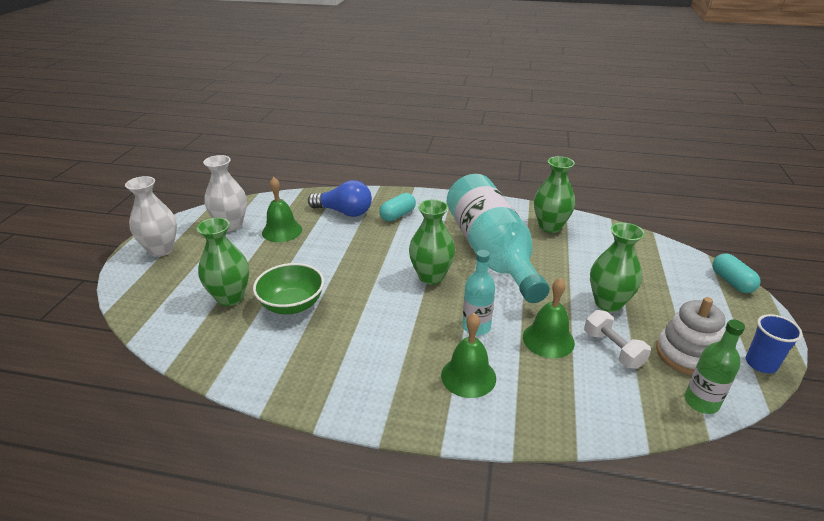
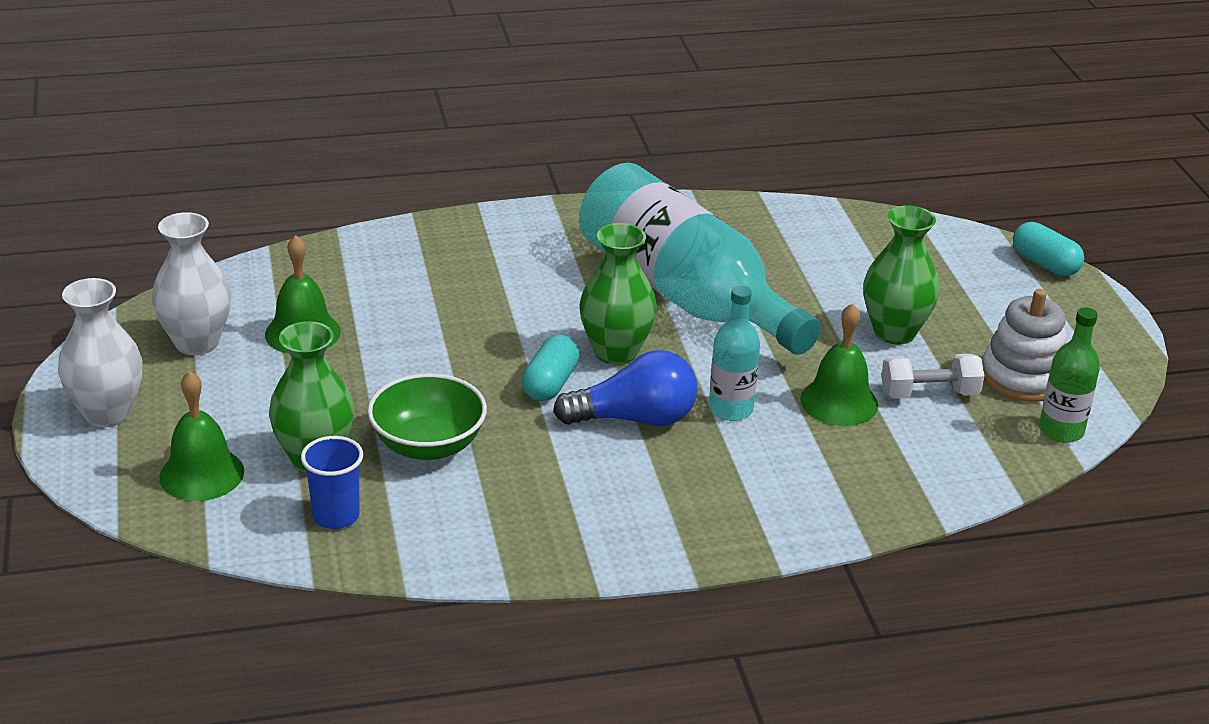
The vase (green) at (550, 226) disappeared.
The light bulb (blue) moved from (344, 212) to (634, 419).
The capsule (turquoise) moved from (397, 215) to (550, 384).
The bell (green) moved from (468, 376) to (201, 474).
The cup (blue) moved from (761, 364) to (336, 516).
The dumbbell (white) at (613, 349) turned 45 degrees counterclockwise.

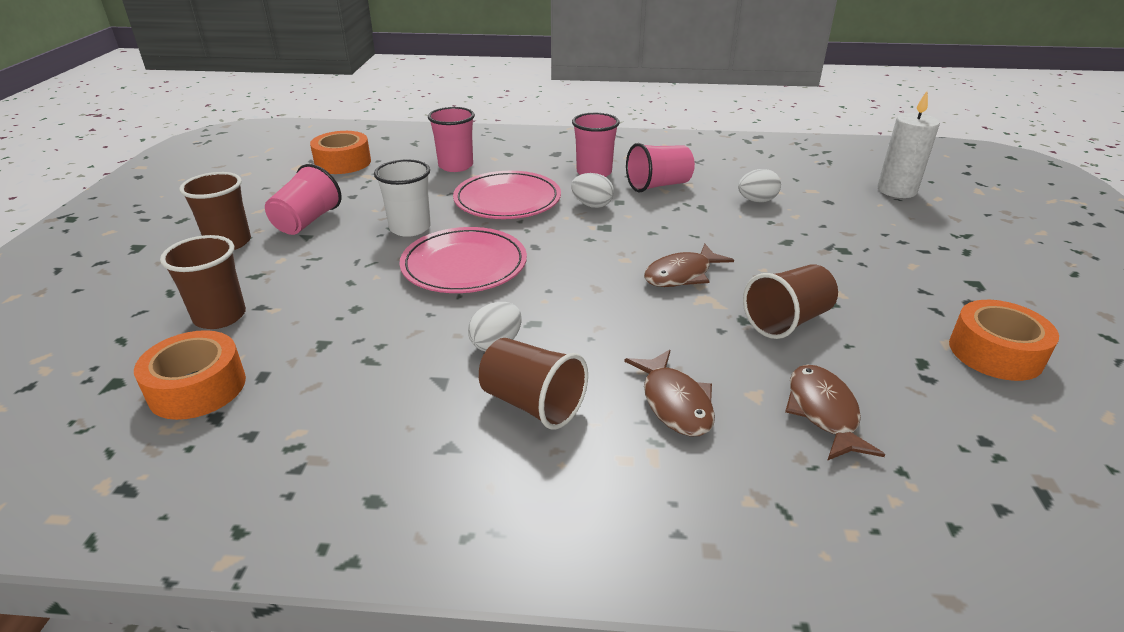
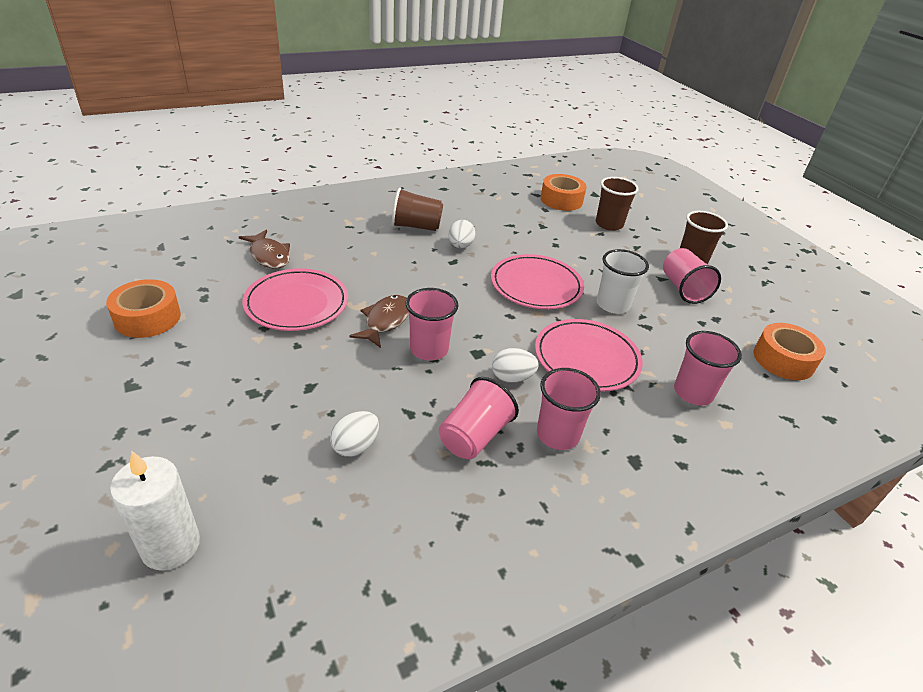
The fish (brown) at (675, 403) disappeared.
The cup (pink) at (429, 349) appeared.
The cup (brown) at (787, 321) was replaced by the plate (pink) at (296, 303).

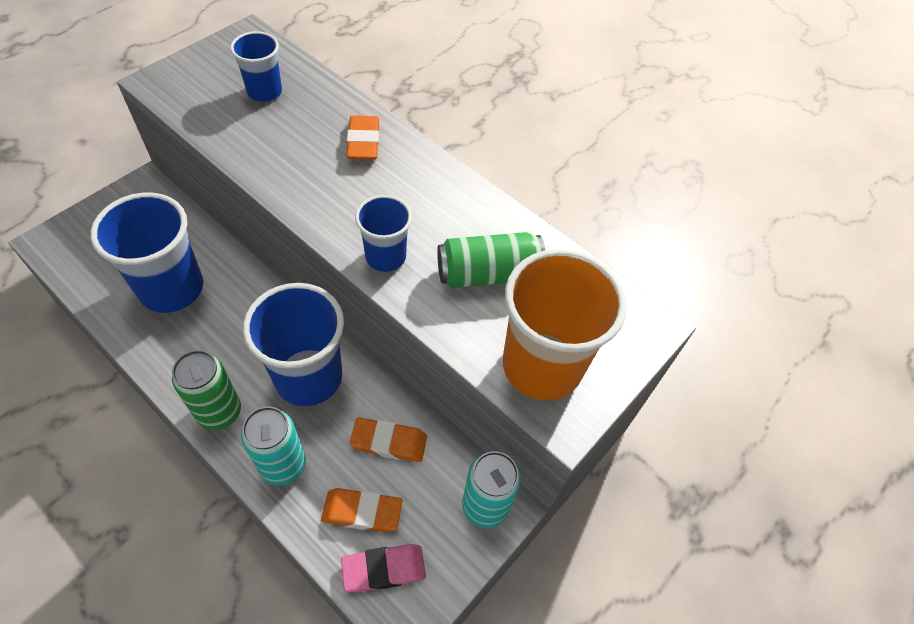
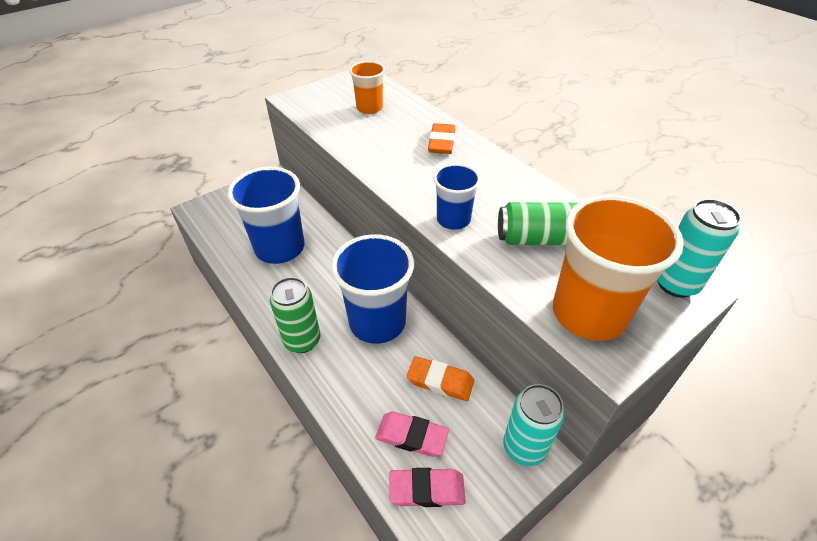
The can (turquoise) moved from (283, 465) to (675, 284).
The cup (blue) at (264, 92) became the cup (orange) at (369, 108).
The eraser (orange) at (362, 512) became the eraser (pink) at (411, 436).

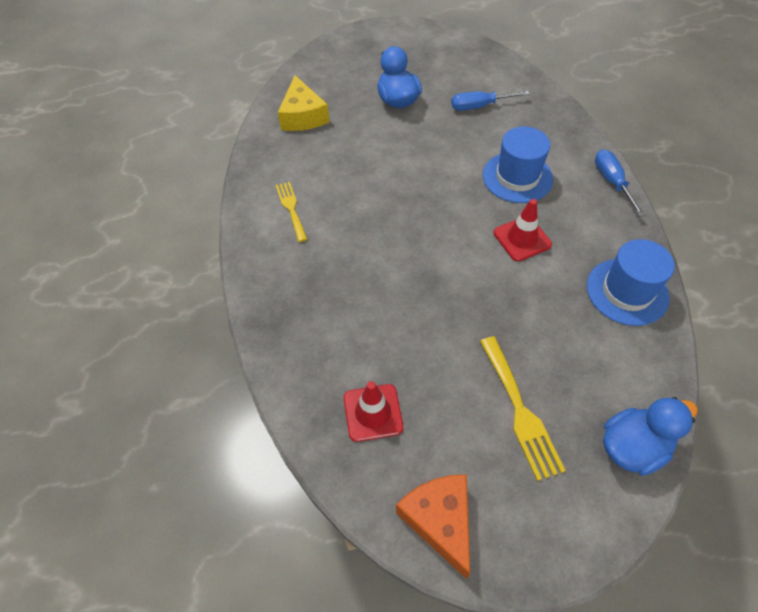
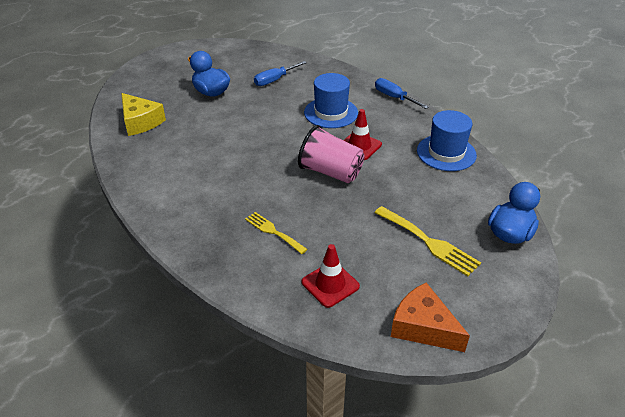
The cup (pink) at (330, 172) appeared.
The fork (yellow) moved from (291, 208) to (273, 231).

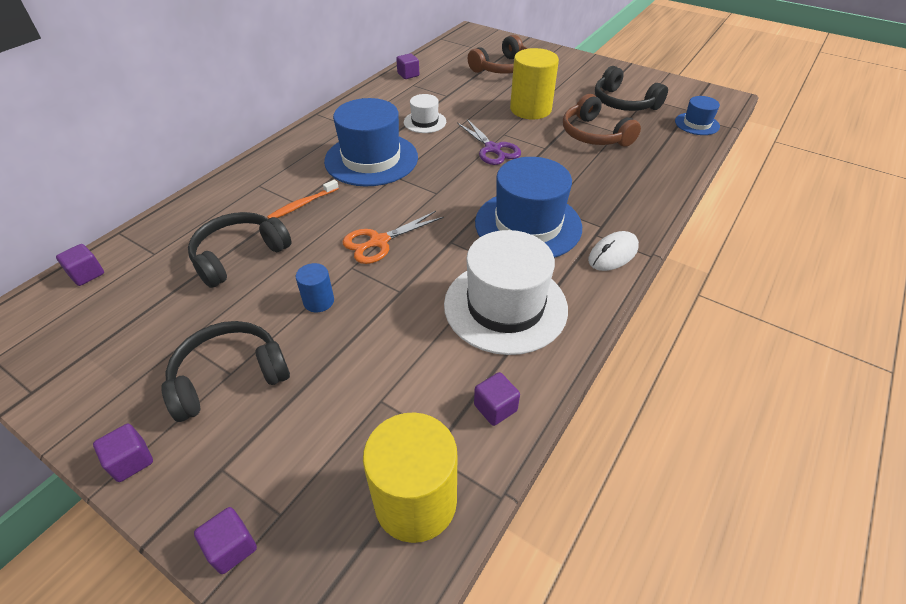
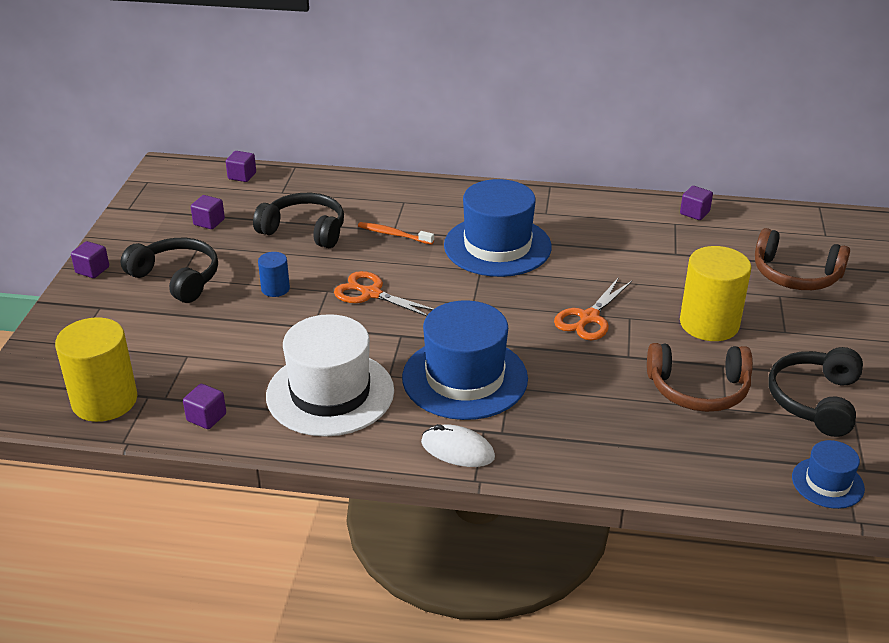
The hat (white) at (425, 122) disappeared.
The cube (purple) moved from (232, 547) to (209, 222).
The scissors (purple) at (492, 149) became the scissors (orange) at (589, 318).
The headphones (brown) at (594, 135) turned 120 degrees counterclockwise.

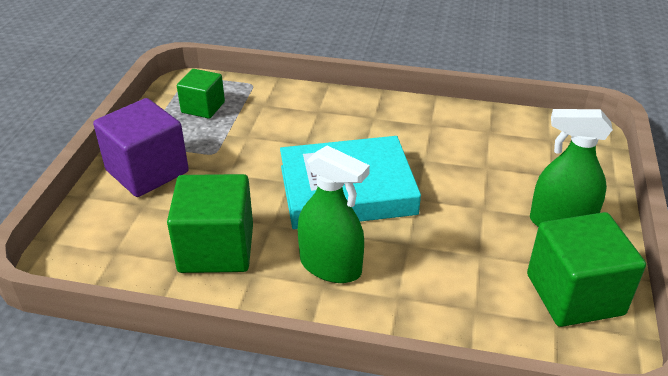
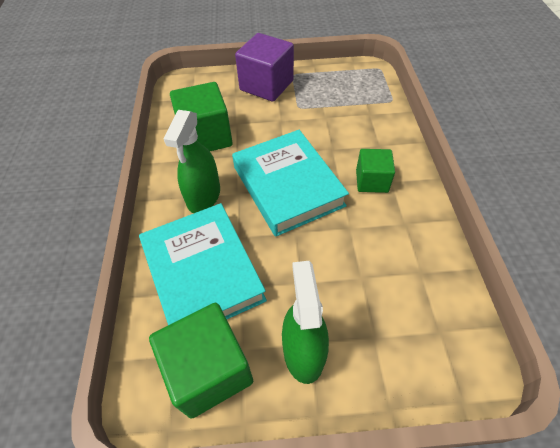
The book (turquoise) at (203, 272) appeared.
The cube (green) moved from (203, 107) to (371, 181).

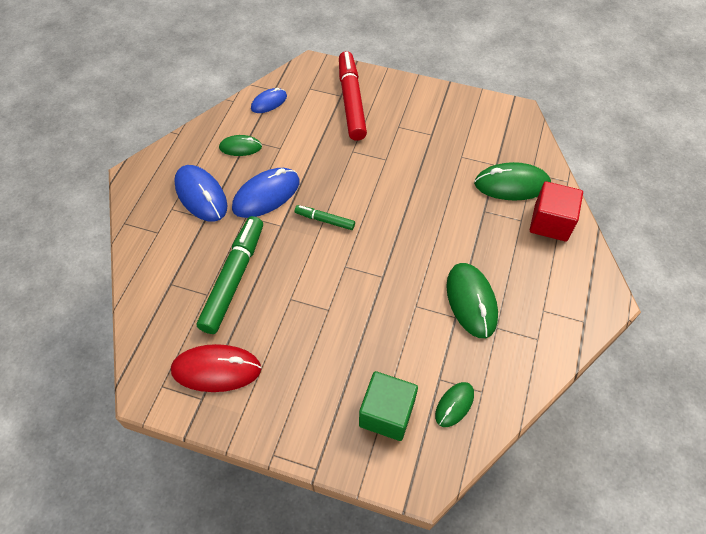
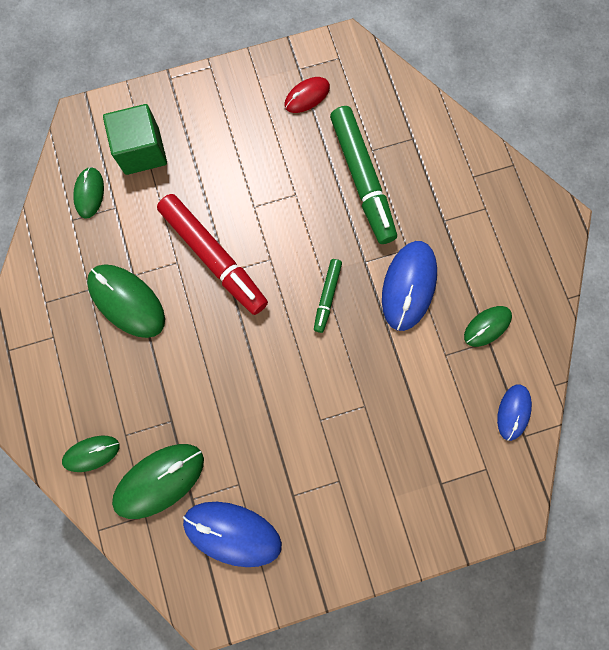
The mouse (blue) moved from (201, 195) to (232, 533).
The marker (red) moved from (351, 101) to (214, 257).
The cube (red) at (550, 222) was replaced by the mouse (green) at (91, 453).
The marker (green) at (325, 220) turned 120 degrees clockwise.
The mouse (red) at (216, 370) changed to 0.58 times the size.

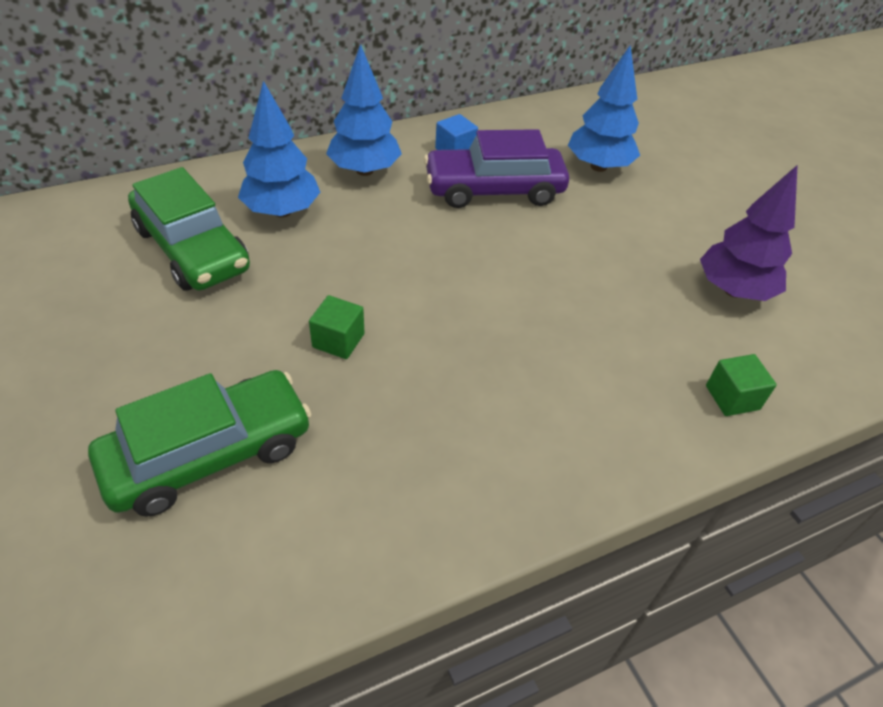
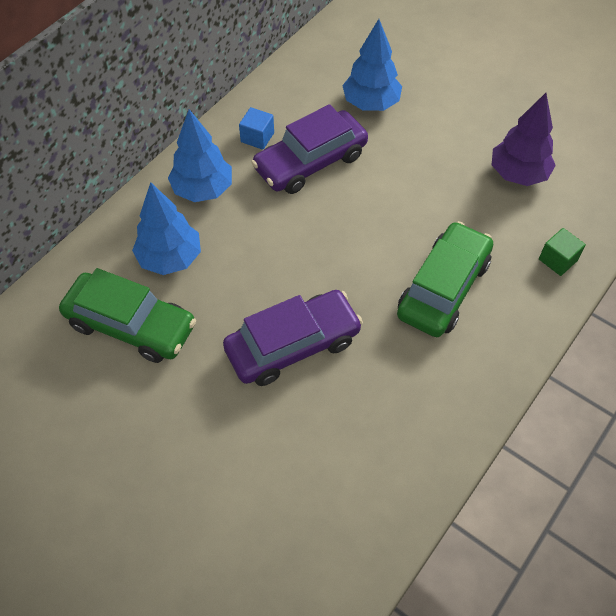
The car (green) moved from (209, 454) to (443, 288).
The cube (green) at (338, 340) was replaced by the car (purple) at (293, 345).

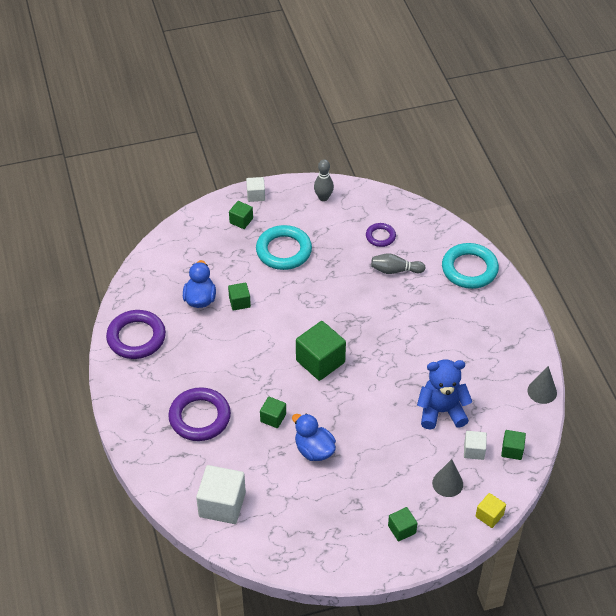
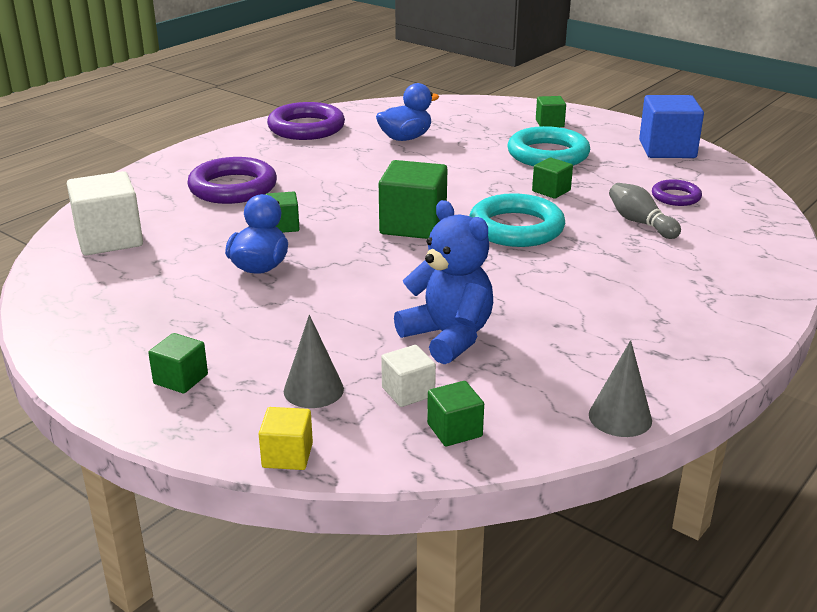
The cube (white) at (256, 195) disappeared.
The cube (green) moved from (239, 302) to (551, 191).
The ring (turquoise) moved from (469, 269) to (516, 228).
The bowling pin (grey) at (323, 197) was replaced by the cube (blue) at (667, 149).

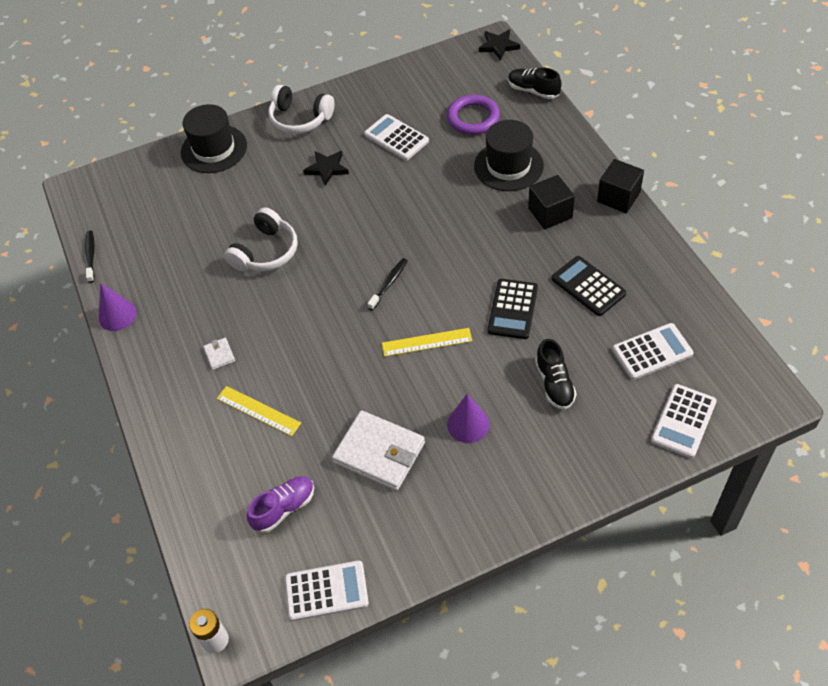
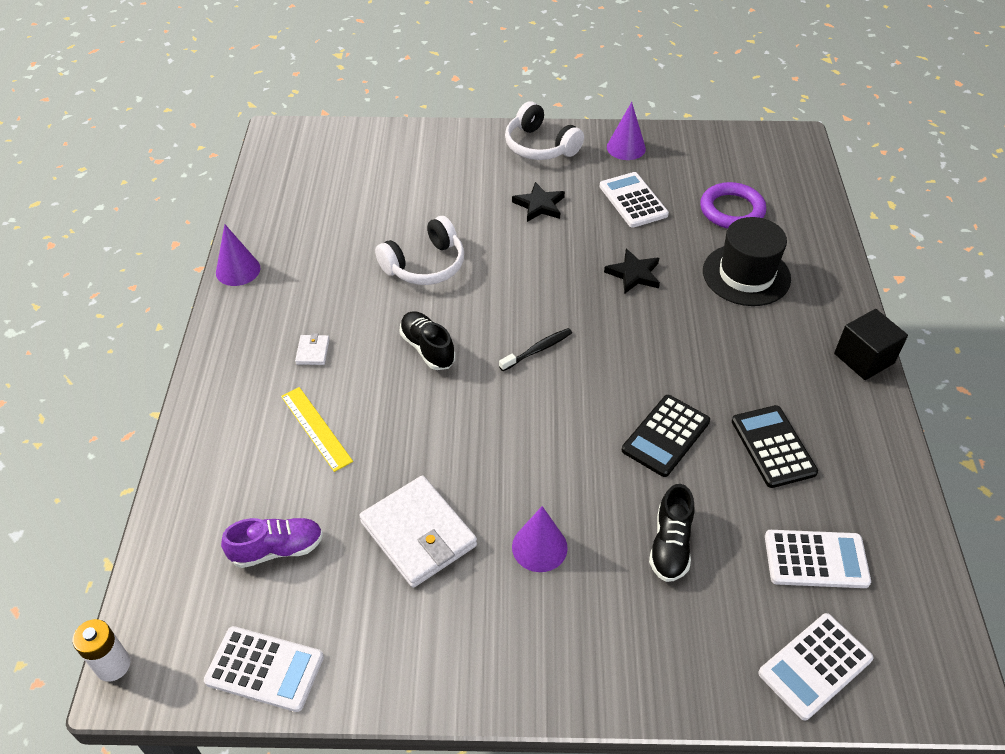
The toothbrush (black) at (91, 256) disappeared.
The hat (black) at (214, 149) disappeared.
The ruler (yellow) at (427, 342) disappeared.
The cube (black) at (550, 213) disappeared.
The cone (purple) at (626, 148) appeared.
The star (black) moved from (498, 46) to (634, 274).
The shoe (black) moved from (533, 91) to (427, 348).

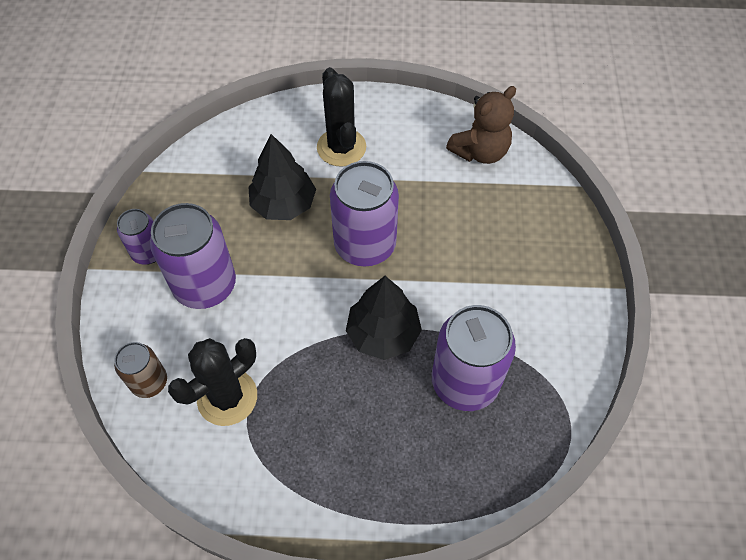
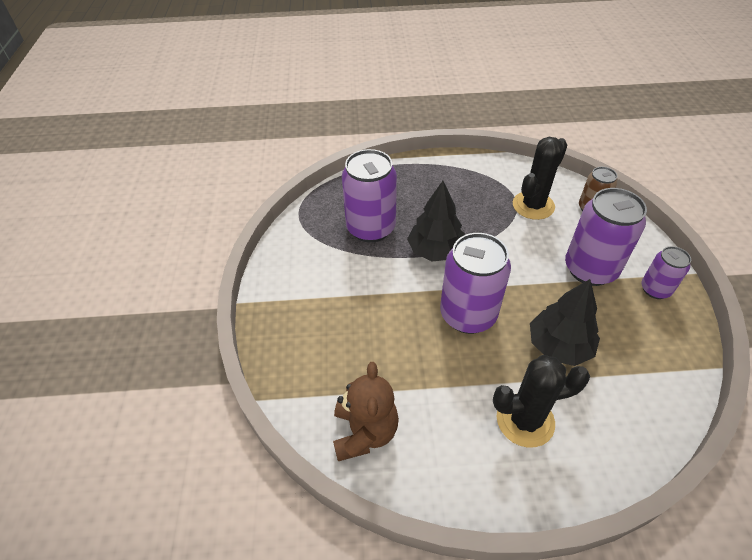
The cactus (black) at (341, 147) turned 75 degrees counterclockwise.
The teddy bear (brown) at (480, 152) turned 135 degrees clockwise.

